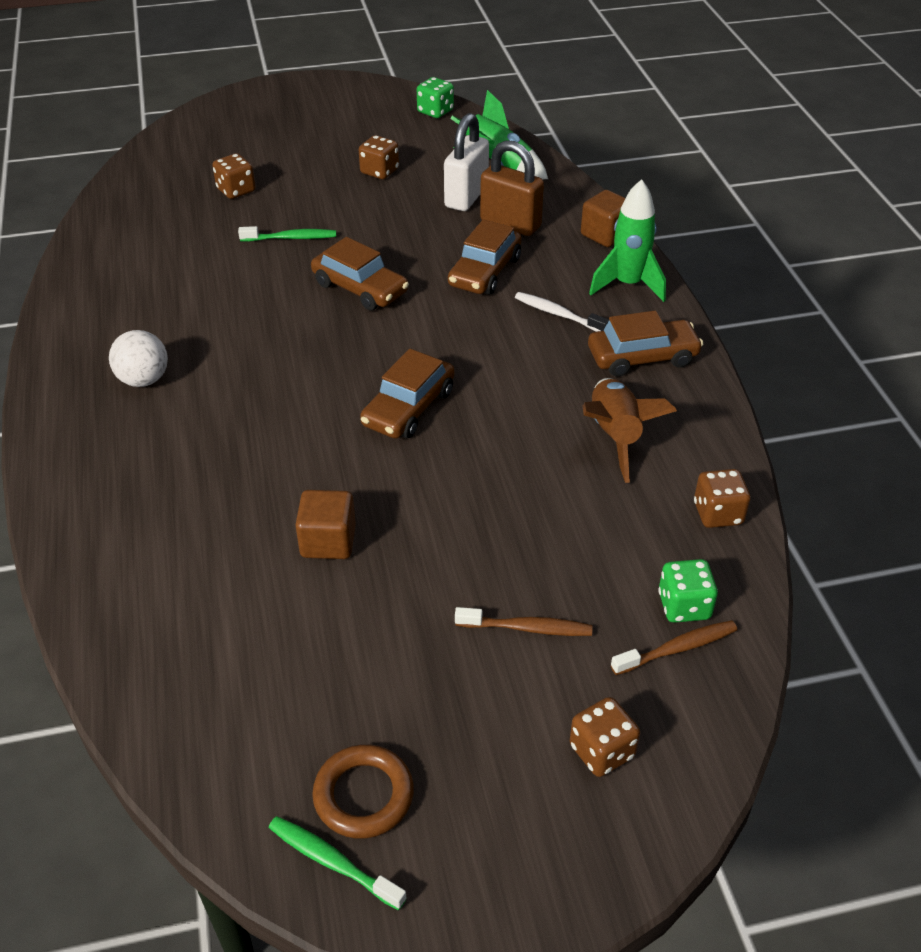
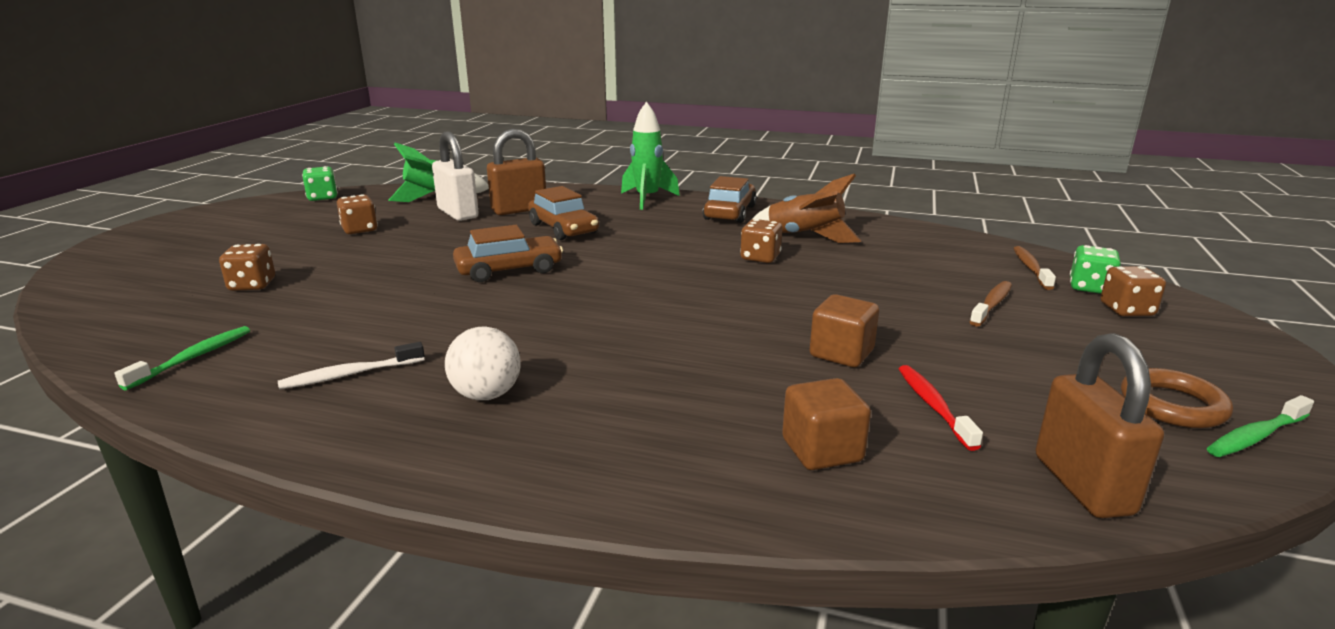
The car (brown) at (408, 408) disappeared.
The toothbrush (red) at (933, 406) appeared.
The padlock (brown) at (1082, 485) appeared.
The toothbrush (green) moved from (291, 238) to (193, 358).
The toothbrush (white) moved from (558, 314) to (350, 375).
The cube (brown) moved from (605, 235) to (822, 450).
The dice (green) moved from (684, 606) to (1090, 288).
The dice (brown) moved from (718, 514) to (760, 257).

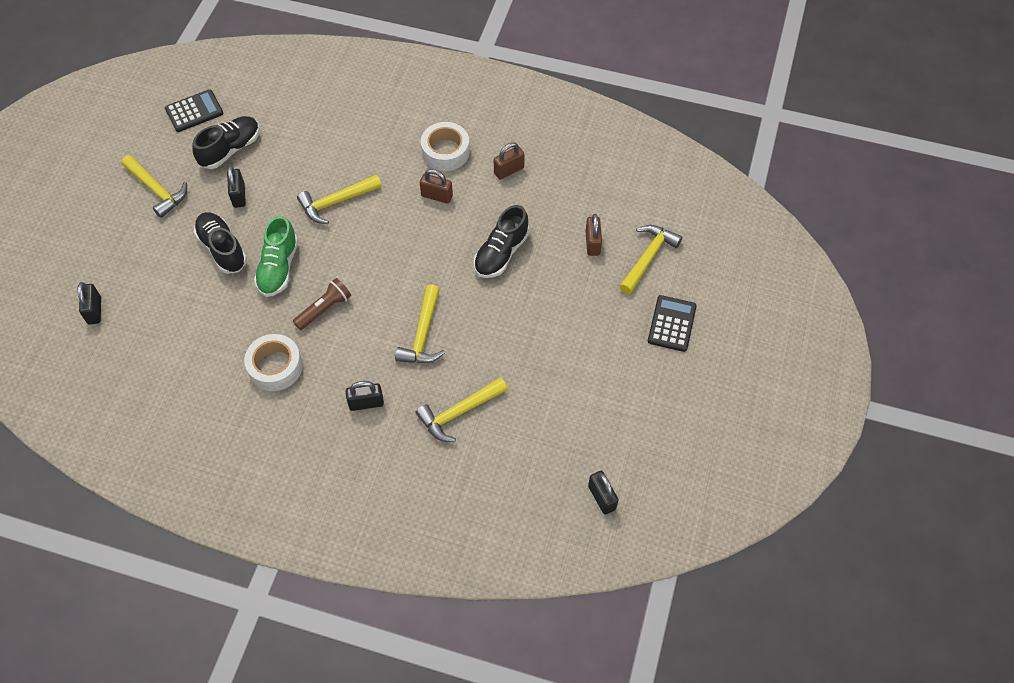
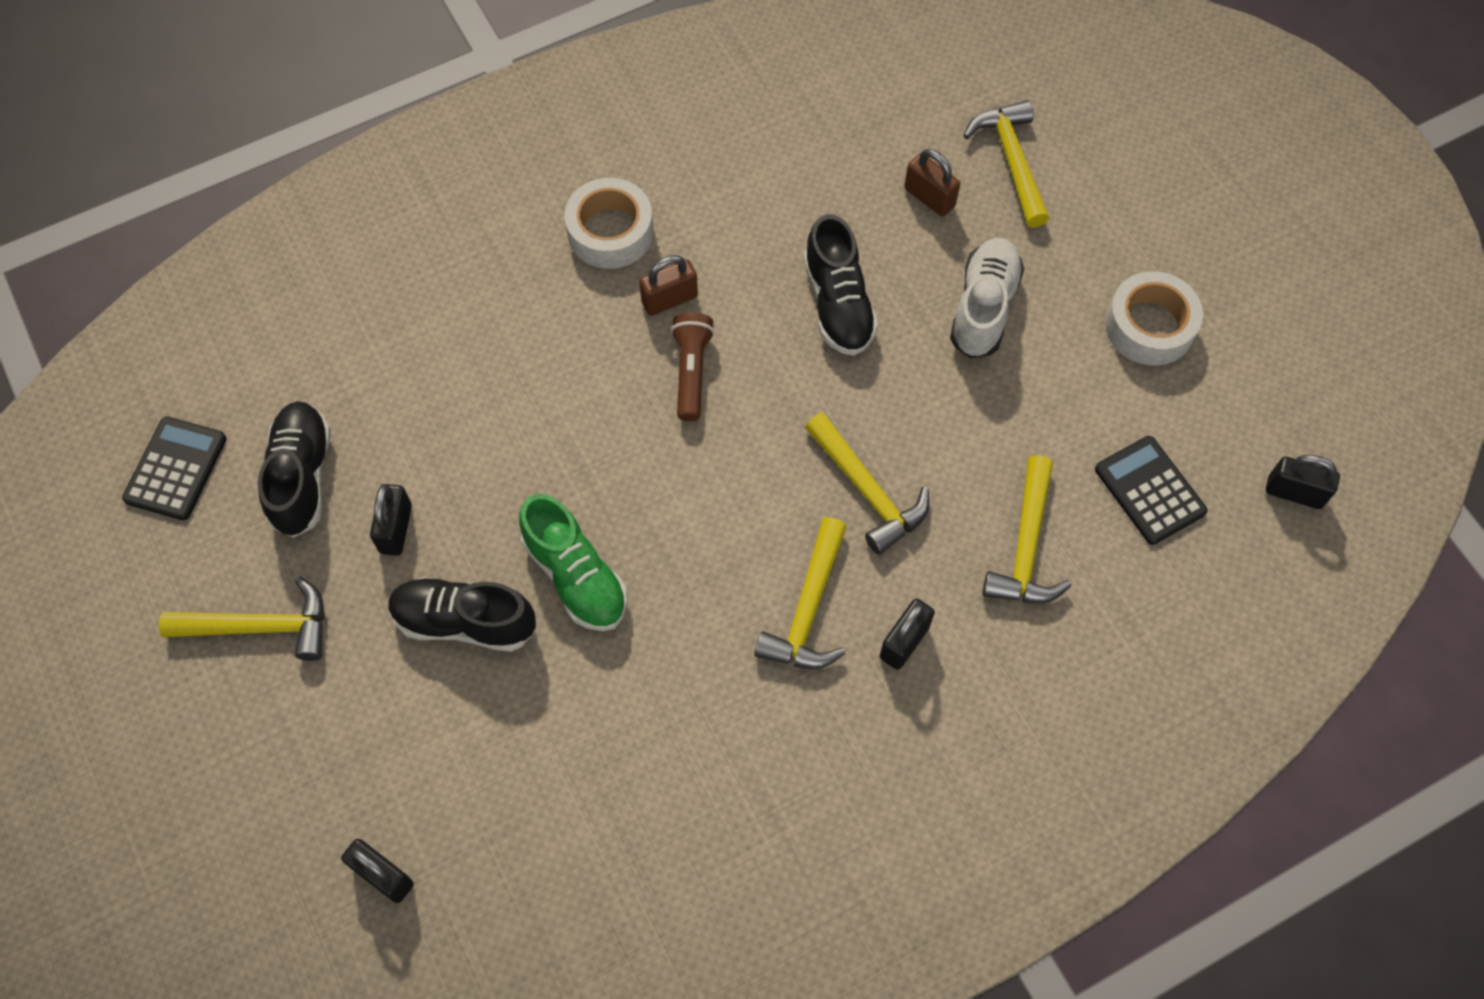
The padlock (brown) at (509, 170) disappeared.
The shoe (white) at (983, 308) appeared.
The tape (white) moved from (275, 367) to (1149, 326).
The flashlight (brown) moved from (324, 309) to (691, 372).
The hammer (yellow) moved from (336, 202) to (808, 609).
The calculator (black) moved from (671, 324) to (1149, 490).
The padlock (black) at (239, 195) turned 60 degrees clockwise.

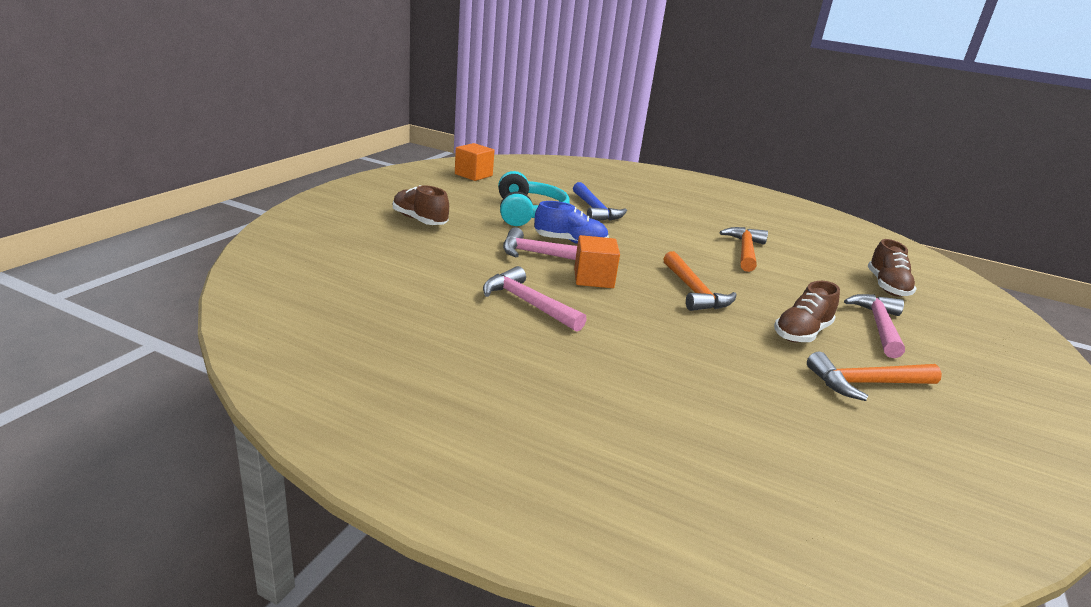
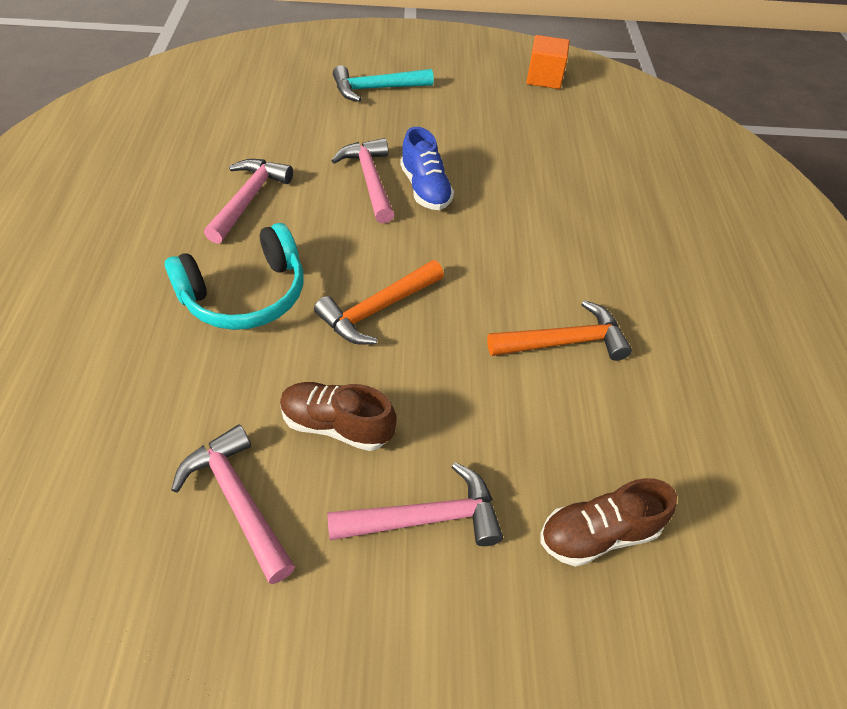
The hammer (blue) at (595, 210) disappeared.
The cube (orange) at (593, 278) disappeared.
The headphones (turquoise) moved from (528, 213) to (246, 295).
The shoe (brown) at (419, 220) was replaced by the hammer (turquoise) at (376, 89).
The hammer (orange) at (866, 383) became the hammer (pink) at (238, 500).

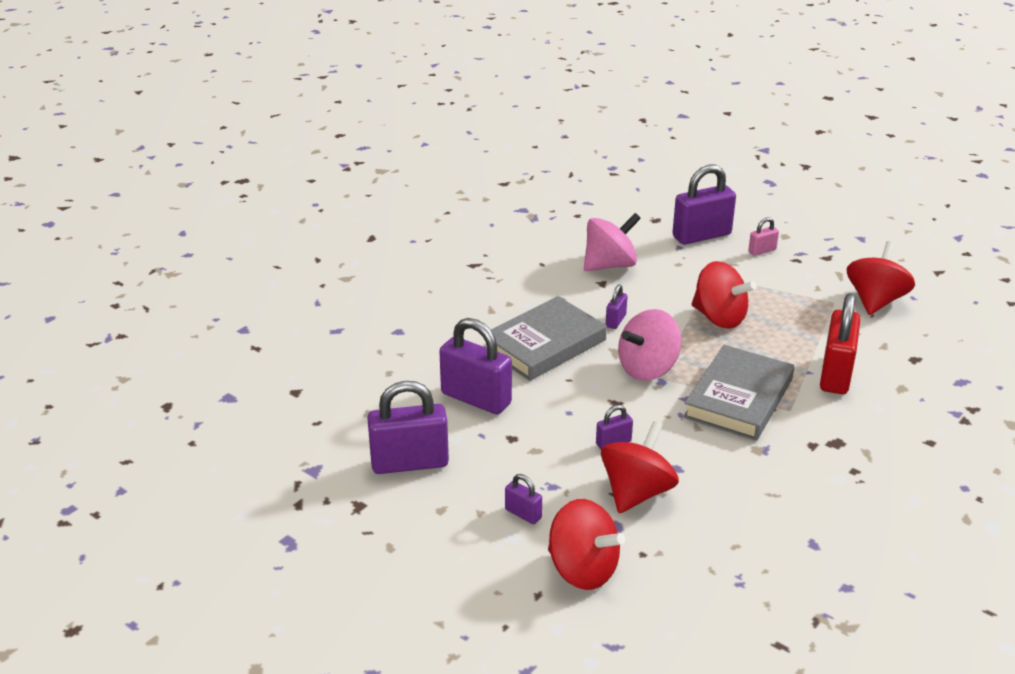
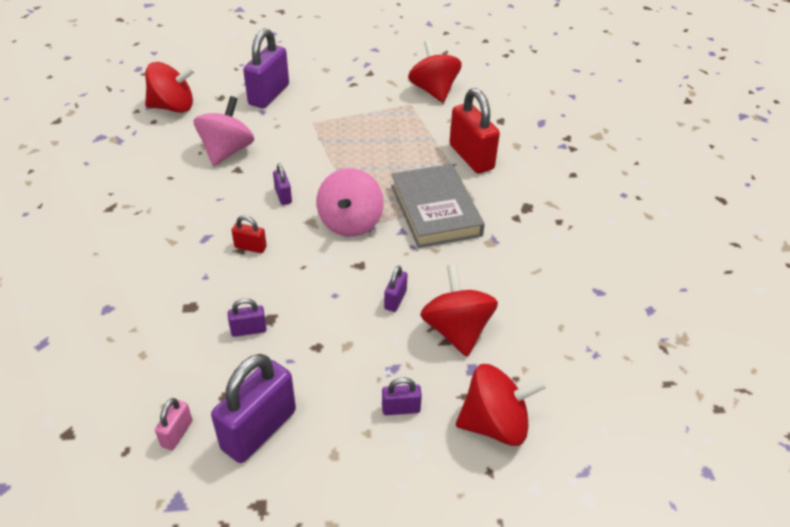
The spinning top (red) moved from (719, 318) to (173, 107).
The padlock (pink) moved from (762, 251) to (177, 433).
The book (grey) at (544, 344) was replaced by the padlock (red) at (250, 247).
The padlock (purple) at (476, 399) changed to 0.48 times the size.

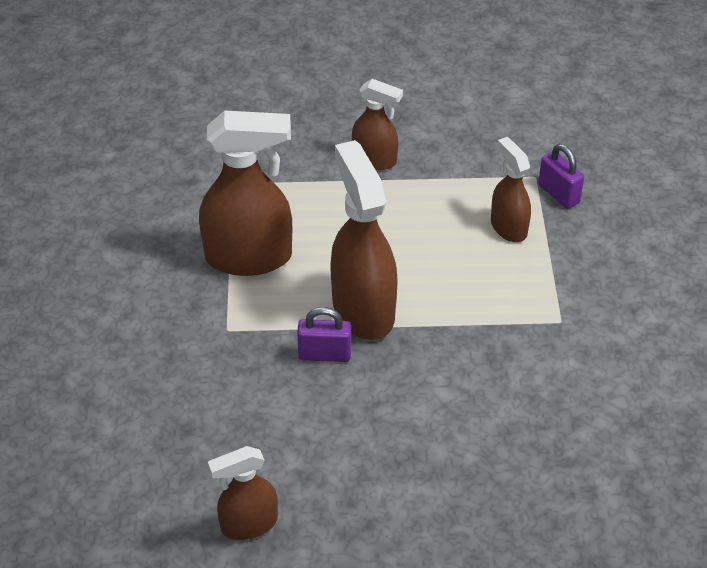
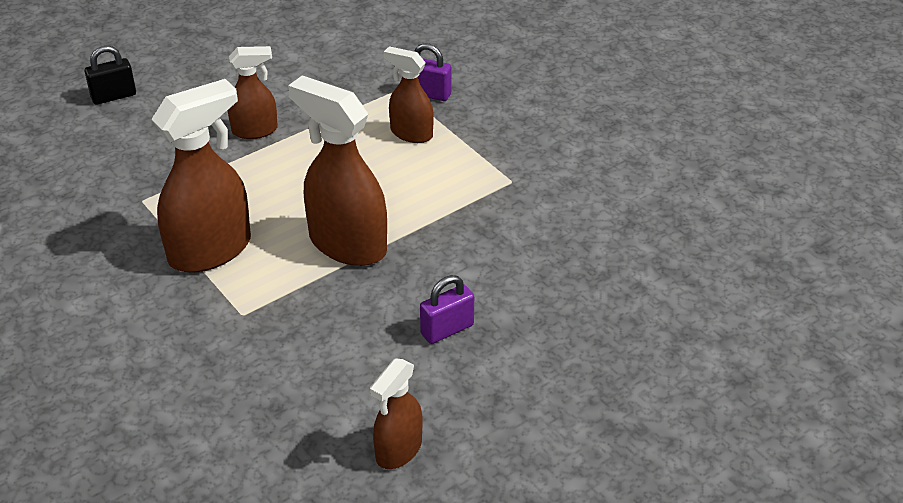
The padlock (black) at (113, 96) appeared.
The padlock (purple) moved from (324, 354) to (447, 330).

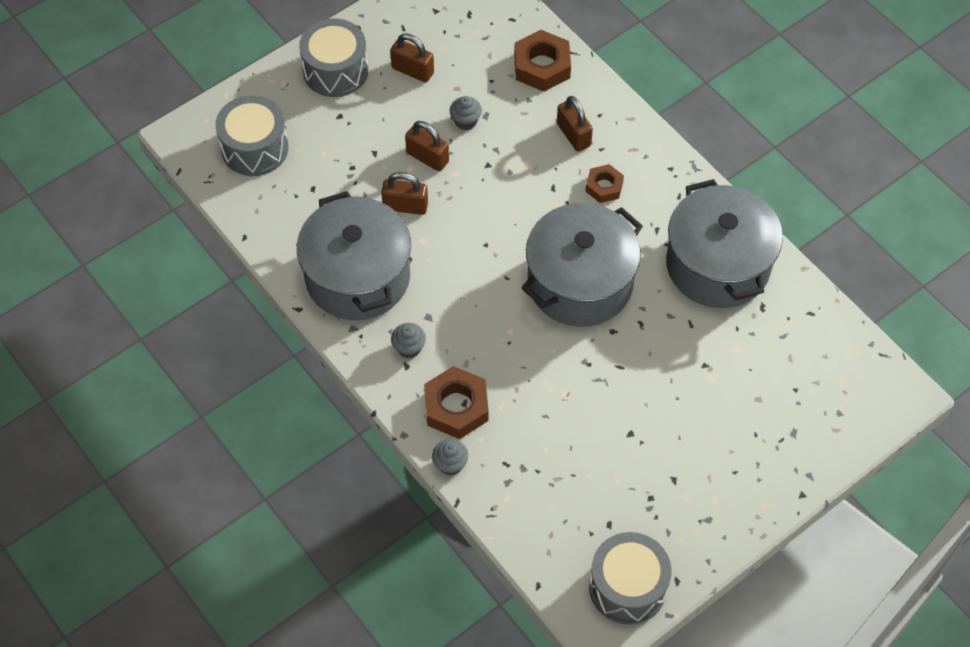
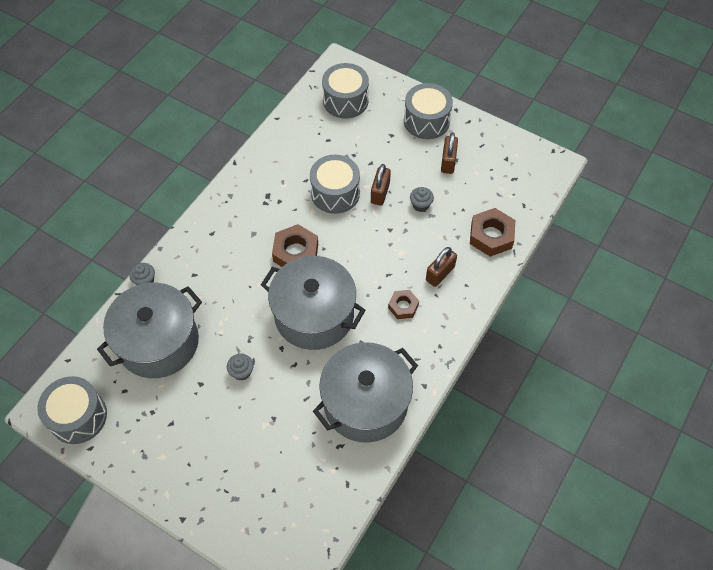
The pot (grey) moved from (358, 276) to (158, 342).
The cupcake (grey) moved from (409, 348) to (242, 372).
The nut (brown) moved from (456, 407) to (295, 252).
The padlock (brown) at (405, 206) was replaced by the drum (grey) at (335, 193).

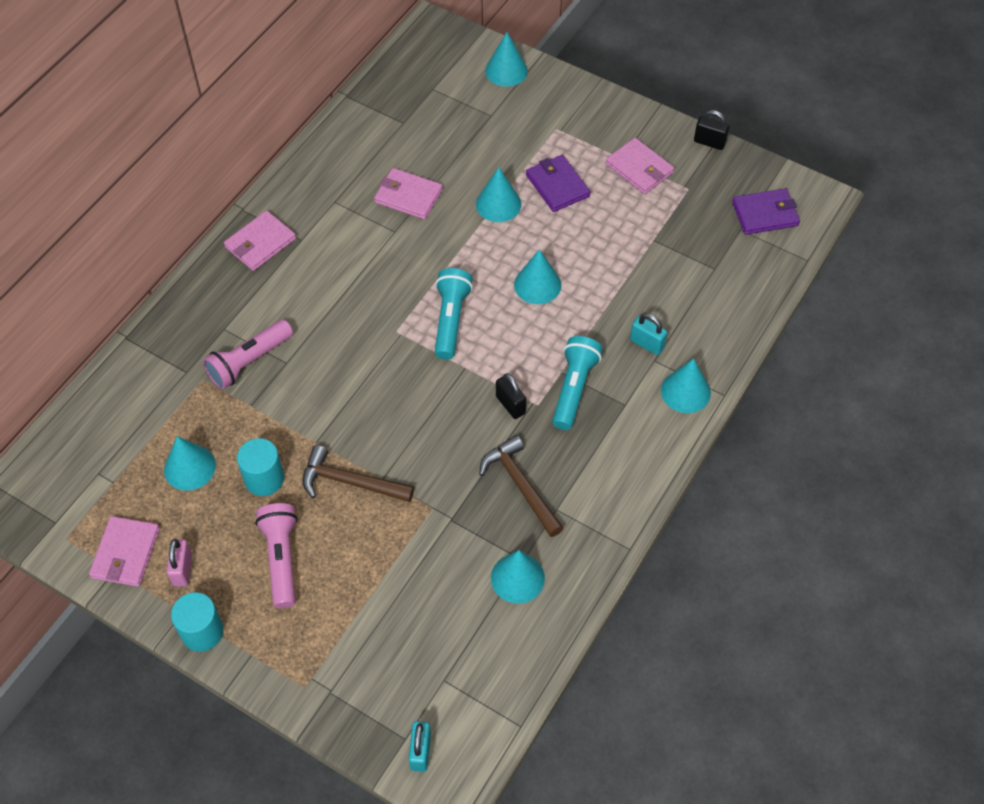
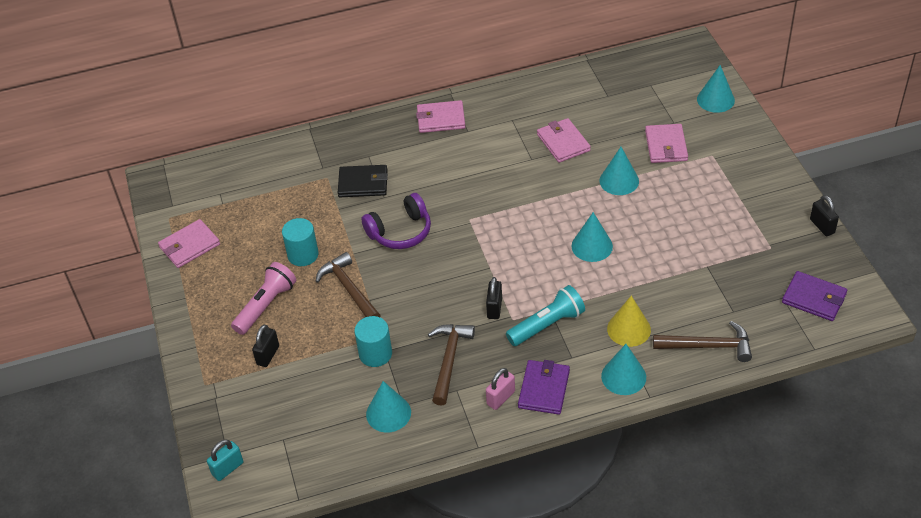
The cone (turquoise) at (189, 467) disappeared.
The flashlight (turquoise) at (451, 320) disappeared.
The padlock (black) at (268, 355) appeared.
The headphones (purple) at (400, 231) appeared.
The hammer (brown) at (708, 346) appeared.
The padlock (pink) moved from (182, 570) to (500, 398).
The cylinder (turquoise) moved from (202, 632) to (375, 354).
The wallet (purple) moved from (557, 185) to (544, 389).
The wallet (pink) moved from (639, 168) to (666, 146).
The flashlight (pink) at (249, 362) was replaced by the wallet (black) at (363, 183).
The padlock (turquoise) at (647, 344) was replaced by the cone (yellow) at (629, 329).

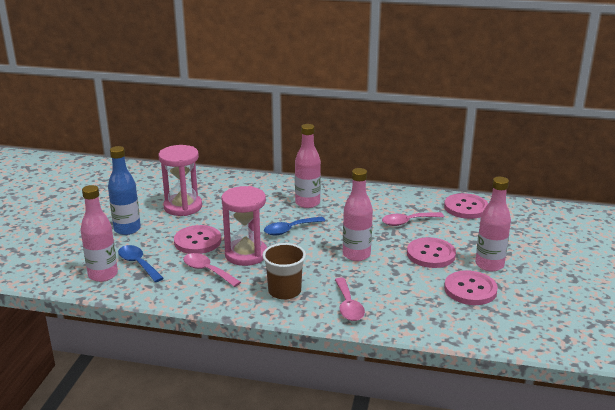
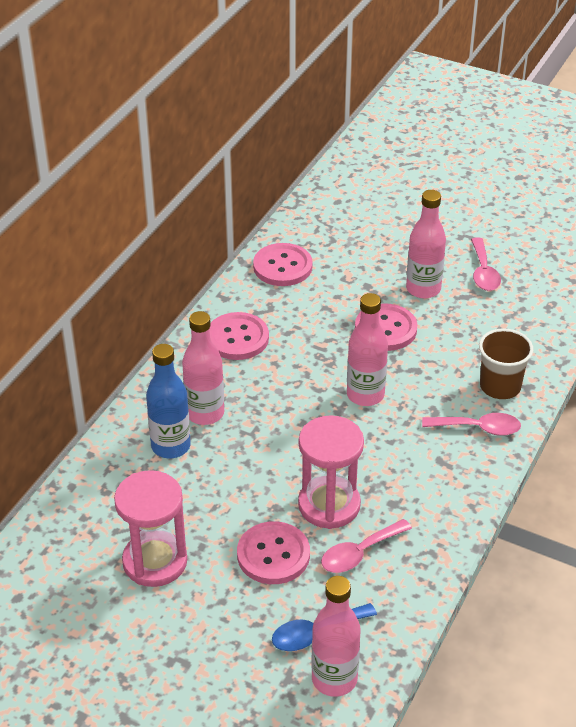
The spoon (blue) at (290, 230) disappeared.
The bottle (blue) moved from (127, 229) to (171, 446).
The cup (brown) moved from (284, 291) to (500, 386).
The spoon (pink) moved from (407, 222) to (483, 272).
The button (pink) moved from (470, 289) to (237, 338).

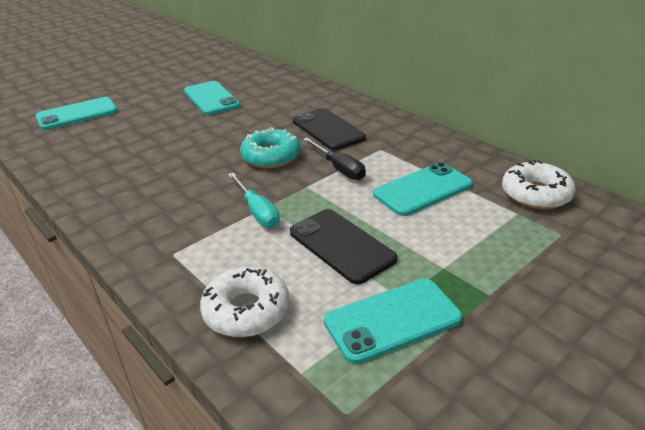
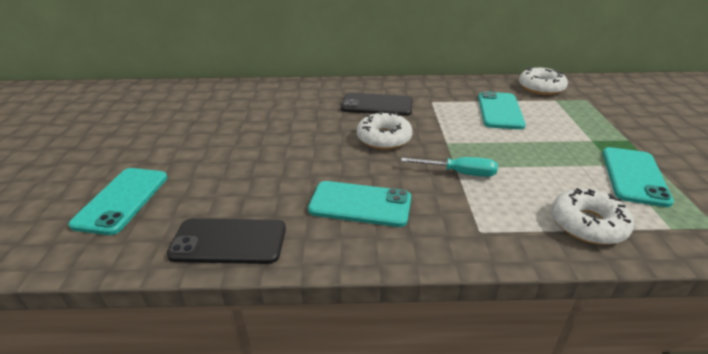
The screwdriver (black) at (339, 168) disappeared.
The phone (turquoise) moved from (211, 98) to (360, 204).
The phone (black) moved from (341, 245) to (229, 241).
The donut (turquoise) at (271, 156) became the donut (white) at (384, 138).

